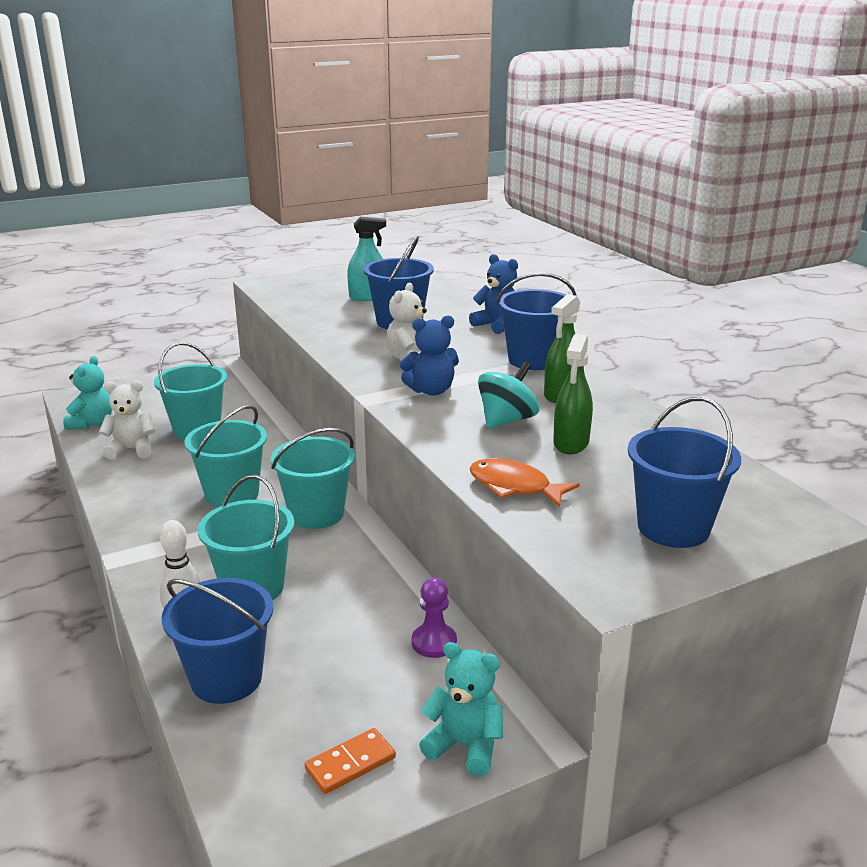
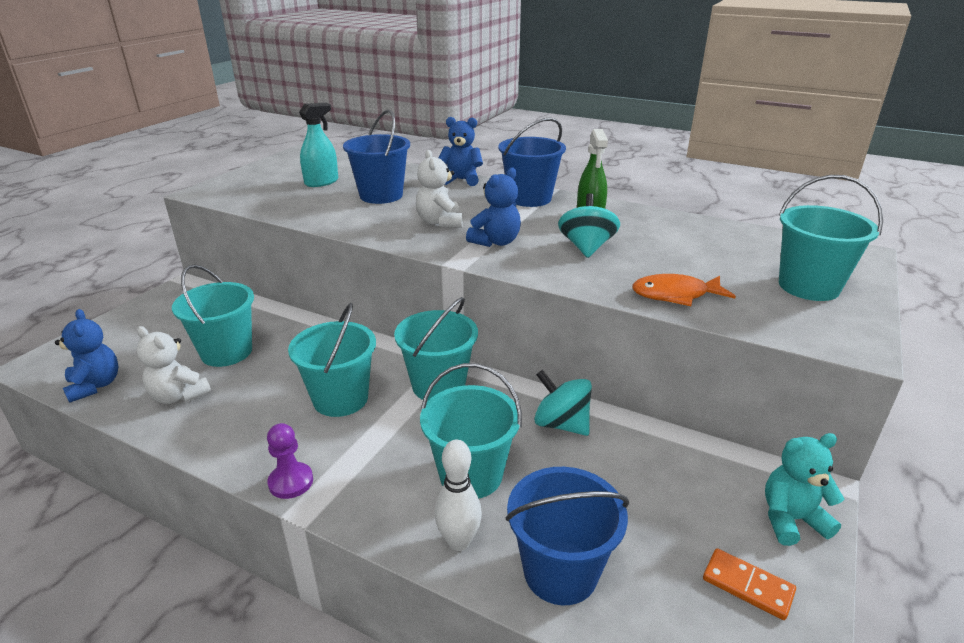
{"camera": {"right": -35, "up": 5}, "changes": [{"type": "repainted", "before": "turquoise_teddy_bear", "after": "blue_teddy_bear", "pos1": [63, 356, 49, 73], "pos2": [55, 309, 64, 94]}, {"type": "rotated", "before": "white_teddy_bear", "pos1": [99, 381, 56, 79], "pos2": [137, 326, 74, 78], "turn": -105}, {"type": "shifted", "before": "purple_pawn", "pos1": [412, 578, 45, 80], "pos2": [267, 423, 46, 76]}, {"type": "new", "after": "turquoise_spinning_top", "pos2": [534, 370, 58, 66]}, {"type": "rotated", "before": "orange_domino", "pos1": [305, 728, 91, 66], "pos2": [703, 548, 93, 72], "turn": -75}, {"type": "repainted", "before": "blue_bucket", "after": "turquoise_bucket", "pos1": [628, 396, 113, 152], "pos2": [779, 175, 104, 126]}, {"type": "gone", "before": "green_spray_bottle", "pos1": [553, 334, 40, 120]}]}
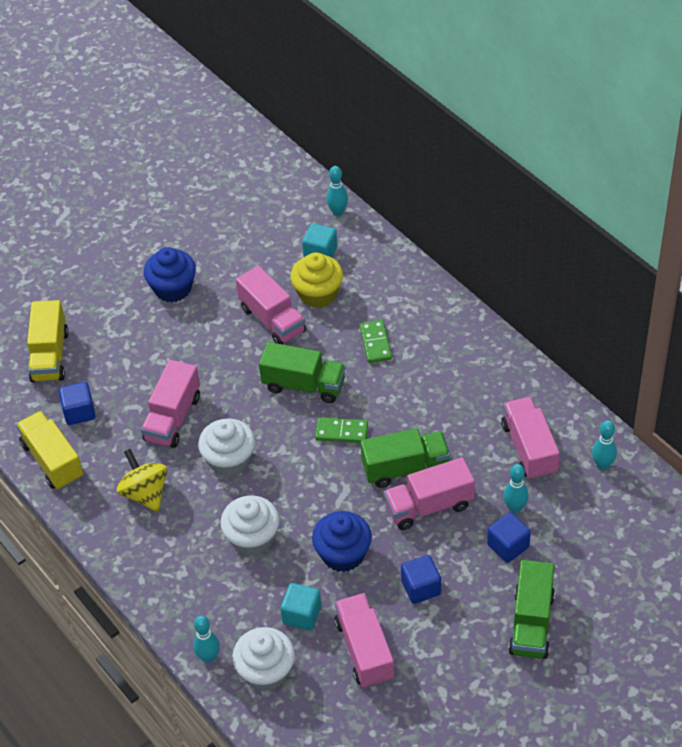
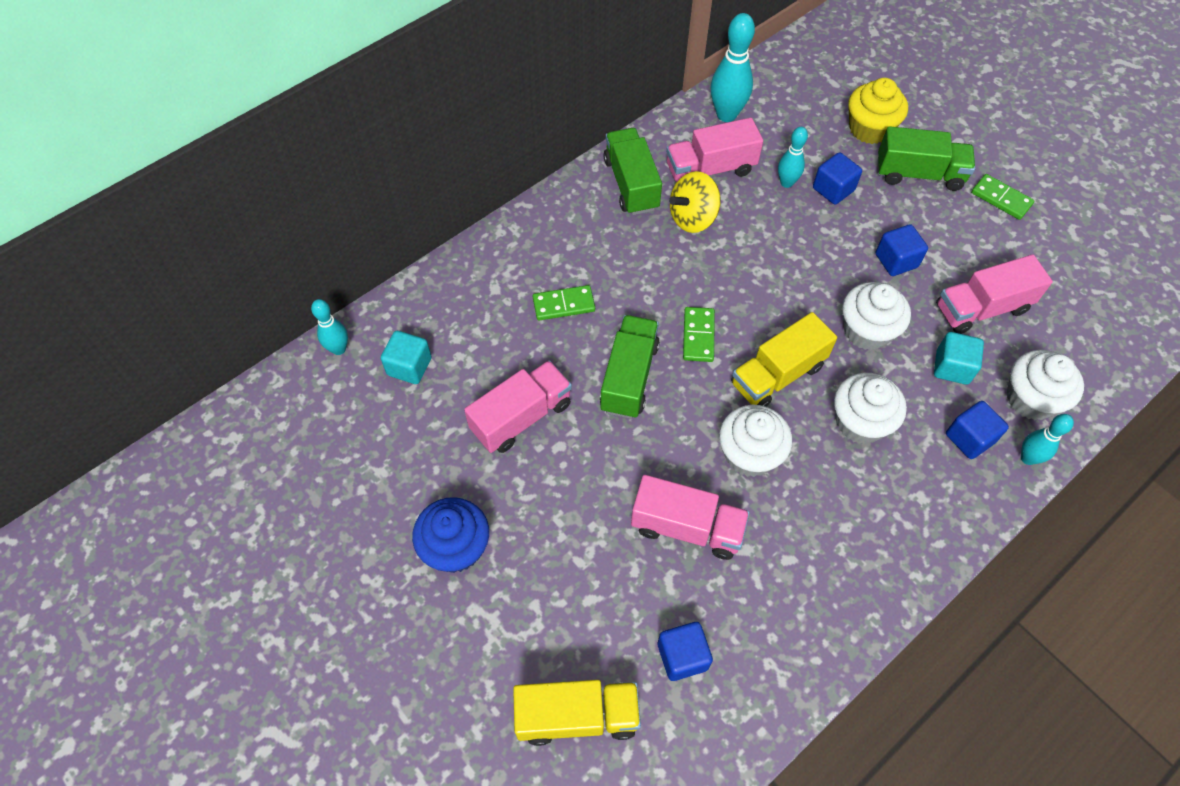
{"camera": {"right": -95, "up": 10}, "changes": [{"type": "shifted", "before": "green_truck", "pos1": [360, 428, 90, 60], "pos2": [603, 128, 59, 87]}, {"type": "shifted", "before": "yellow_spinning_top", "pos1": [117, 449, 50, 63], "pos2": [669, 171, 52, 62]}, {"type": "scaled", "before": "turquoise_bowling_pin", "pos1": [592, 420, 25, 50], "pos2": [711, 13, 44, 109], "scale": 1.67}, {"type": "shifted", "before": "yellow_truck", "pos1": [16, 411, 67, 79], "pos2": [731, 312, 106, 95]}, {"type": "repainted", "before": "blue_cupcake", "after": "white_cupcake", "pos1": [312, 511, 60, 61], "pos2": [842, 282, 69, 68]}, {"type": "shifted", "before": "yellow_cupcake", "pos1": [290, 252, 53, 56], "pos2": [849, 78, 59, 66]}, {"type": "new", "after": "blue_cube", "pos2": [946, 401, 63, 58]}, {"type": "new", "after": "green_domino", "pos2": [971, 174, 64, 46]}, {"type": "gone", "before": "pink_truck", "pos1": [384, 457, 91, 73]}]}
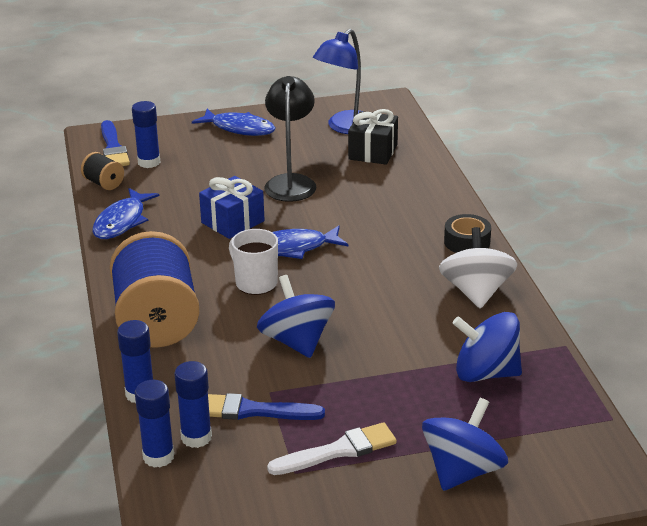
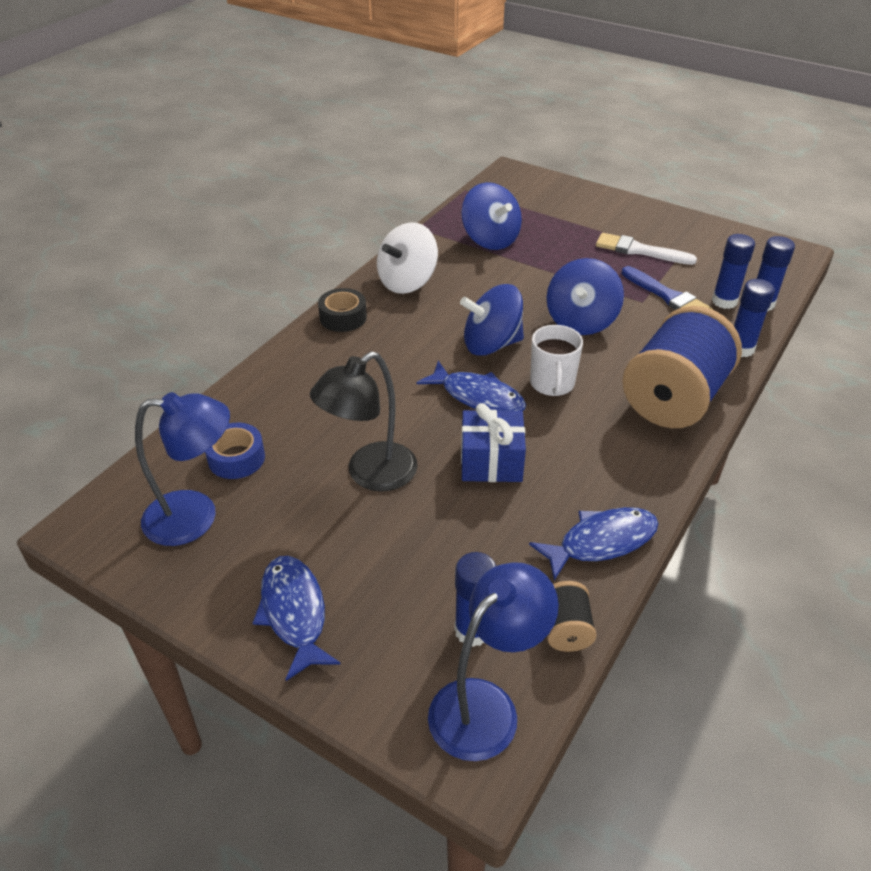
{"camera": {"right": -135, "up": 10}, "changes": [{"type": "swapped", "before": "black_gift", "after": "blue_tape", "pos1": [348, 109, 50, 56], "pos2": [205, 423, 60, 56]}, {"type": "swapped", "before": "blue_brush", "after": "blue_lamp", "pos1": [101, 120, 29, 46], "pos2": [428, 562, 131, 199]}, {"type": "shifted", "before": "blue_spinning_top", "pos1": [422, 398, 86, 93], "pos2": [460, 284, 64, 72]}]}
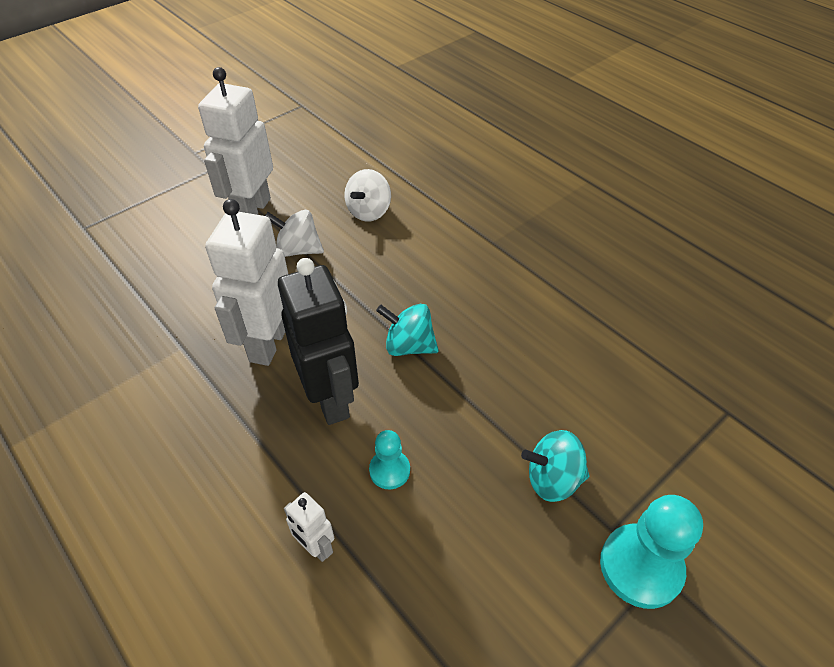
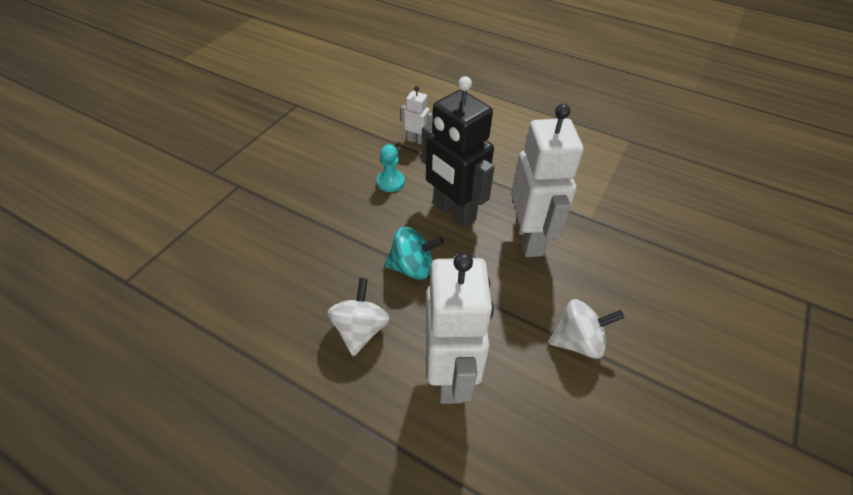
{"camera": {"right": 160, "up": 0}, "changes": [{"type": "shifted", "before": "white_spinning_top", "pos1": [344, 169, 47, 53], "pos2": [327, 278, 63, 78]}, {"type": "shifted", "before": "white_robot", "pos1": [198, 67, 75, 148], "pos2": [426, 252, 68, 152]}, {"type": "gone", "before": "turquoise_spinning_top", "pos1": [521, 430, 68, 72]}, {"type": "gone", "before": "turquoise_pawn", "pos1": [600, 495, 103, 114]}]}
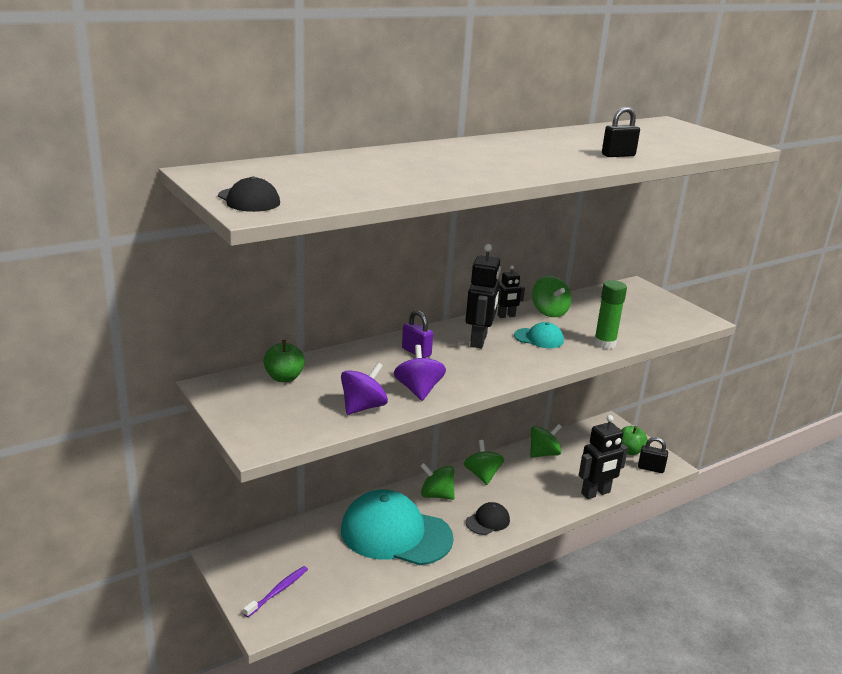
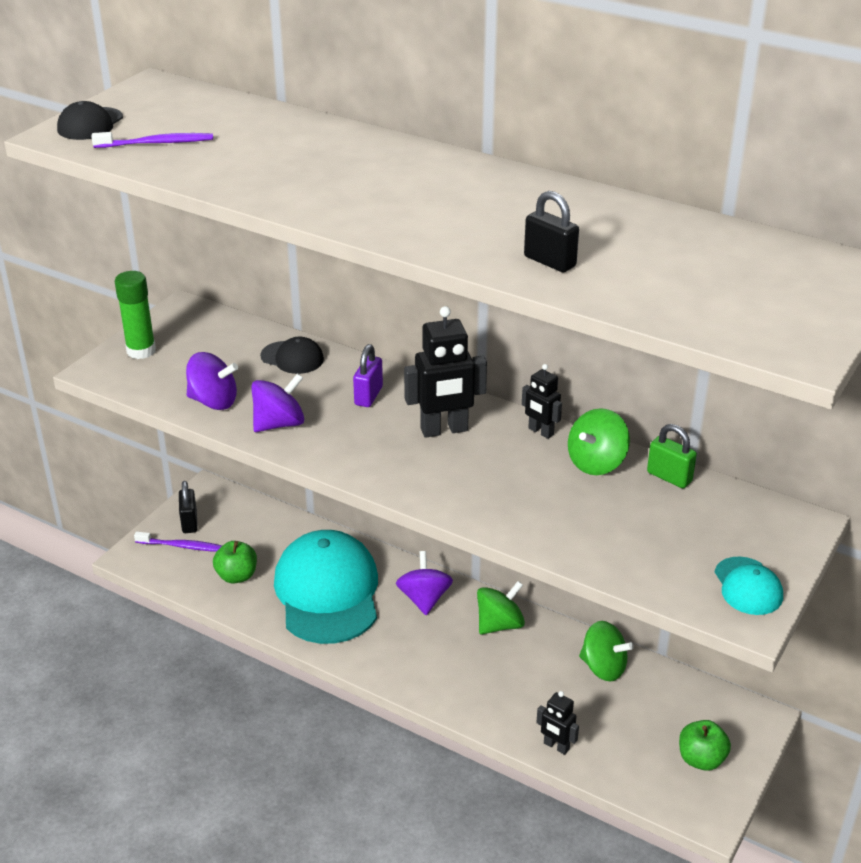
{"camera": {"right": 65, "up": 10}, "changes": [{"type": "new", "after": "purple_toothbrush", "pos2": [91, 132, 122, 16]}, {"type": "shifted", "before": "green_glue_stick", "pos1": [594, 280, 33, 69], "pos2": [115, 271, 41, 88]}, {"type": "shifted", "before": "black_padlock", "pos1": [638, 437, 30, 36], "pos2": [179, 481, 19, 52]}, {"type": "shifted", "before": "green_apple", "pos1": [264, 340, 41, 42], "pos2": [213, 541, 44, 43]}, {"type": "shifted", "before": "black_cap", "pos1": [466, 502, 44, 33], "pos2": [260, 337, 64, 37]}, {"type": "repainted", "before": "green_spinning_top", "after": "purple_spinning_top", "pos1": [420, 463, 35, 37], "pos2": [396, 551, 57, 64]}, {"type": "scaled", "before": "black_robot", "pos1": [579, 415, 49, 84], "pos2": [536, 691, 43, 64], "scale": 0.57}, {"type": "new", "after": "green_padlock", "pos2": [647, 424, 50, 64]}, {"type": "shifted", "before": "turquoise_cap", "pos1": [514, 322, 50, 26], "pos2": [715, 556, 68, 59]}]}
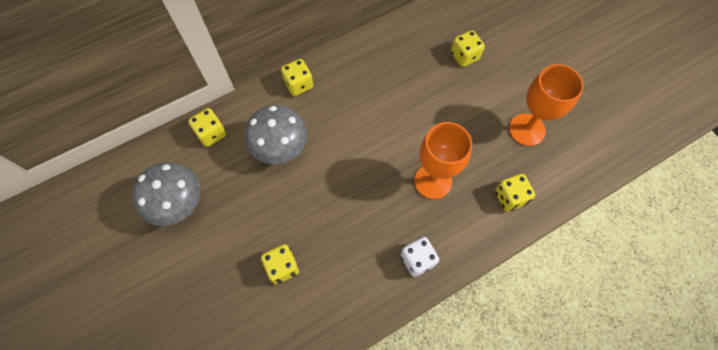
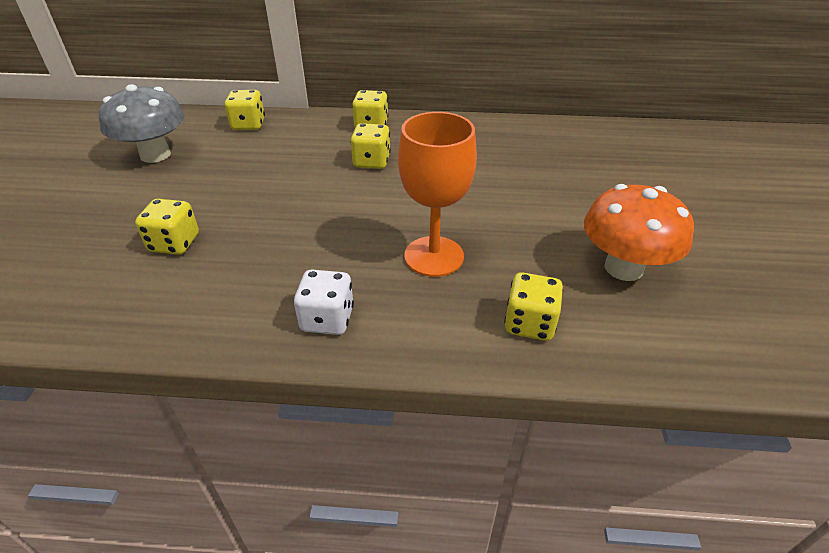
{"camera": {"right": 35, "up": -25}, "changes": [{"type": "shifted", "before": "yellow_dice", "pos1": [451, 30, 34, 37], "pos2": [350, 123, 41, 46]}, {"type": "swapped", "before": "orange_goblet", "after": "orange_mushroom", "pos1": [509, 64, 75, 82], "pos2": [584, 184, 110, 97]}, {"type": "gone", "before": "grey_mushroom", "pos1": [245, 105, 62, 59]}]}
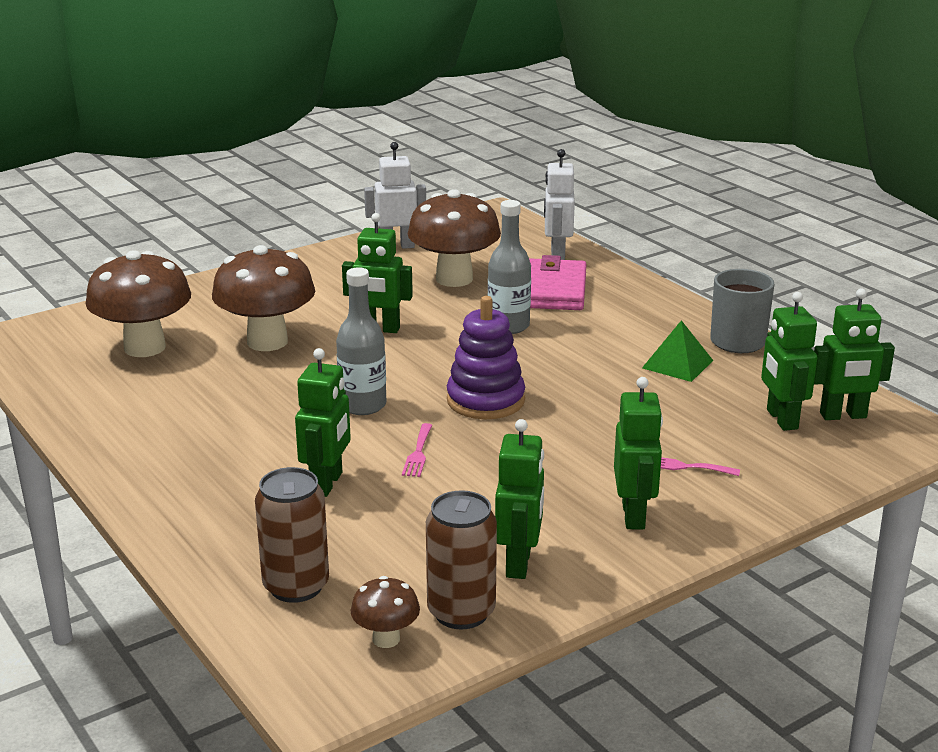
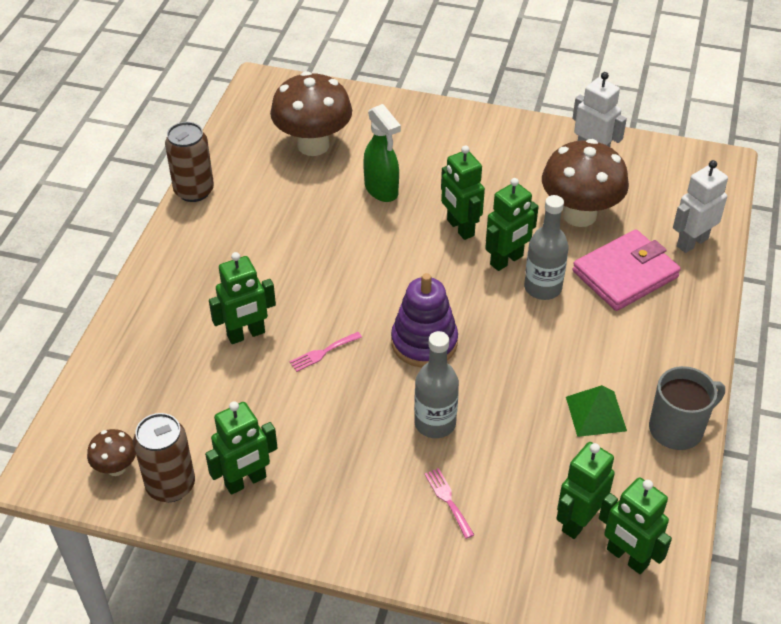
{"camera": {"right": 50, "up": 20}, "changes": [{"type": "shifted", "before": "brown_can", "pos1": [255, 467, 74, 136], "pos2": [165, 122, 49, 80]}, {"type": "swapped", "before": "brown_mushroom", "after": "green_spray_bottle", "pos1": [212, 245, 103, 106], "pos2": [363, 104, 38, 98]}, {"type": "shifted", "before": "grey_bottle", "pos1": [336, 267, 50, 148], "pos2": [414, 331, 45, 107]}, {"type": "shifted", "before": "green_robot", "pos1": [614, 377, 49, 152], "pos2": [485, 178, 54, 93]}]}
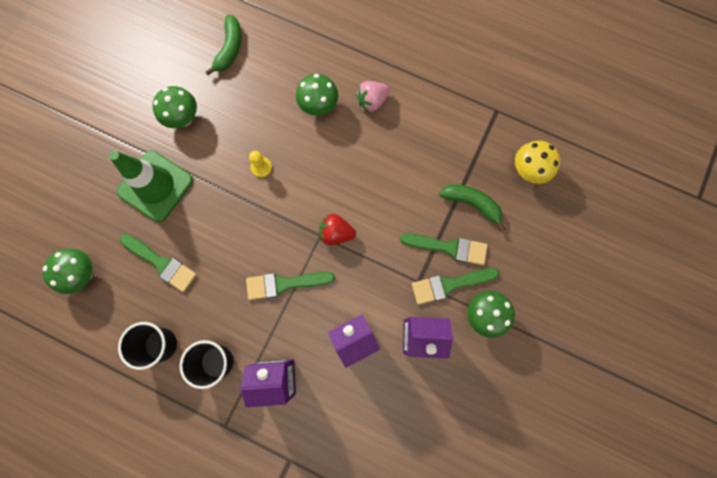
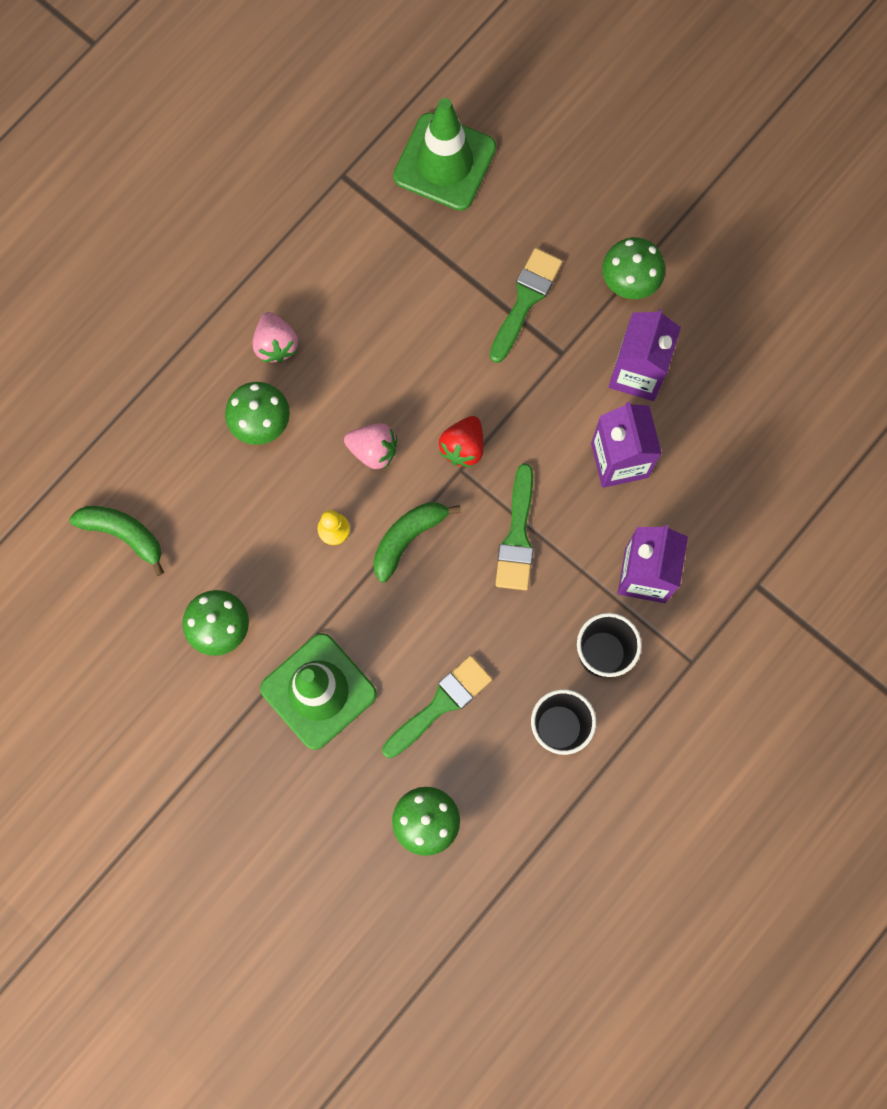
{"camera": {"right": -75, "up": 0}, "changes": [{"type": "new", "after": "pink_strawberry", "pos2": [344, 423, 53, 46]}, {"type": "shifted", "before": "green_banana", "pos1": [439, 184, 66, 48], "pos2": [373, 502, 88, 80]}, {"type": "swapped", "before": "yellow_mushroom", "after": "green_traffic_cone", "pos1": [515, 141, 45, 43], "pos2": [393, 98, 103, 113]}, {"type": "gone", "before": "green_brush", "pos1": [412, 268, 87, 37]}]}
